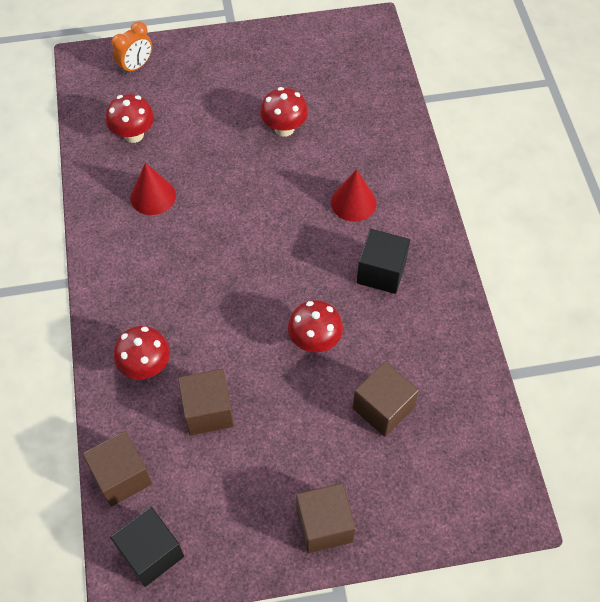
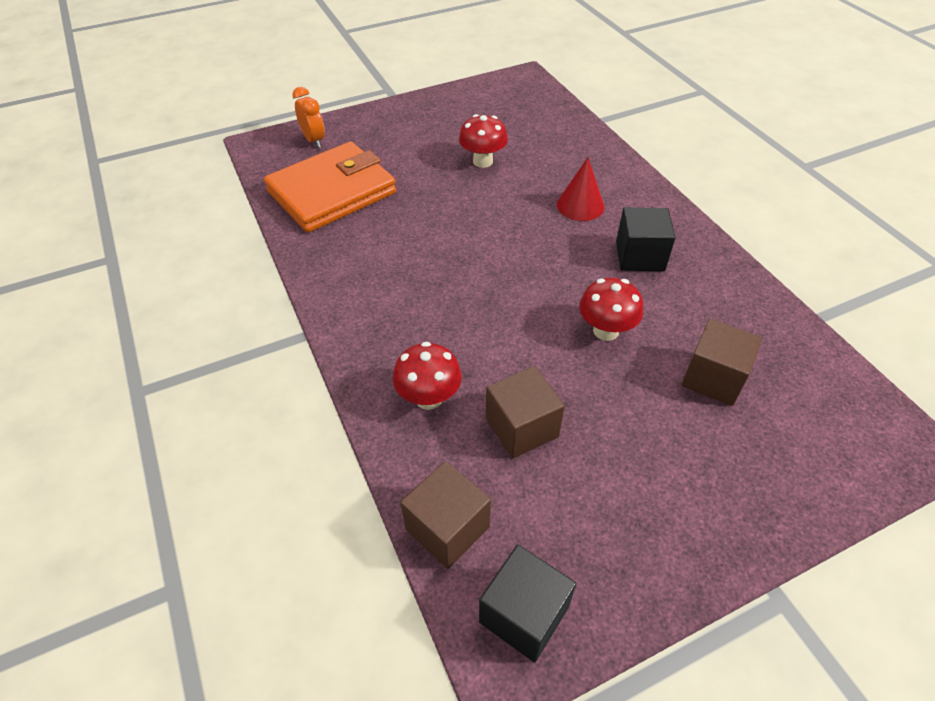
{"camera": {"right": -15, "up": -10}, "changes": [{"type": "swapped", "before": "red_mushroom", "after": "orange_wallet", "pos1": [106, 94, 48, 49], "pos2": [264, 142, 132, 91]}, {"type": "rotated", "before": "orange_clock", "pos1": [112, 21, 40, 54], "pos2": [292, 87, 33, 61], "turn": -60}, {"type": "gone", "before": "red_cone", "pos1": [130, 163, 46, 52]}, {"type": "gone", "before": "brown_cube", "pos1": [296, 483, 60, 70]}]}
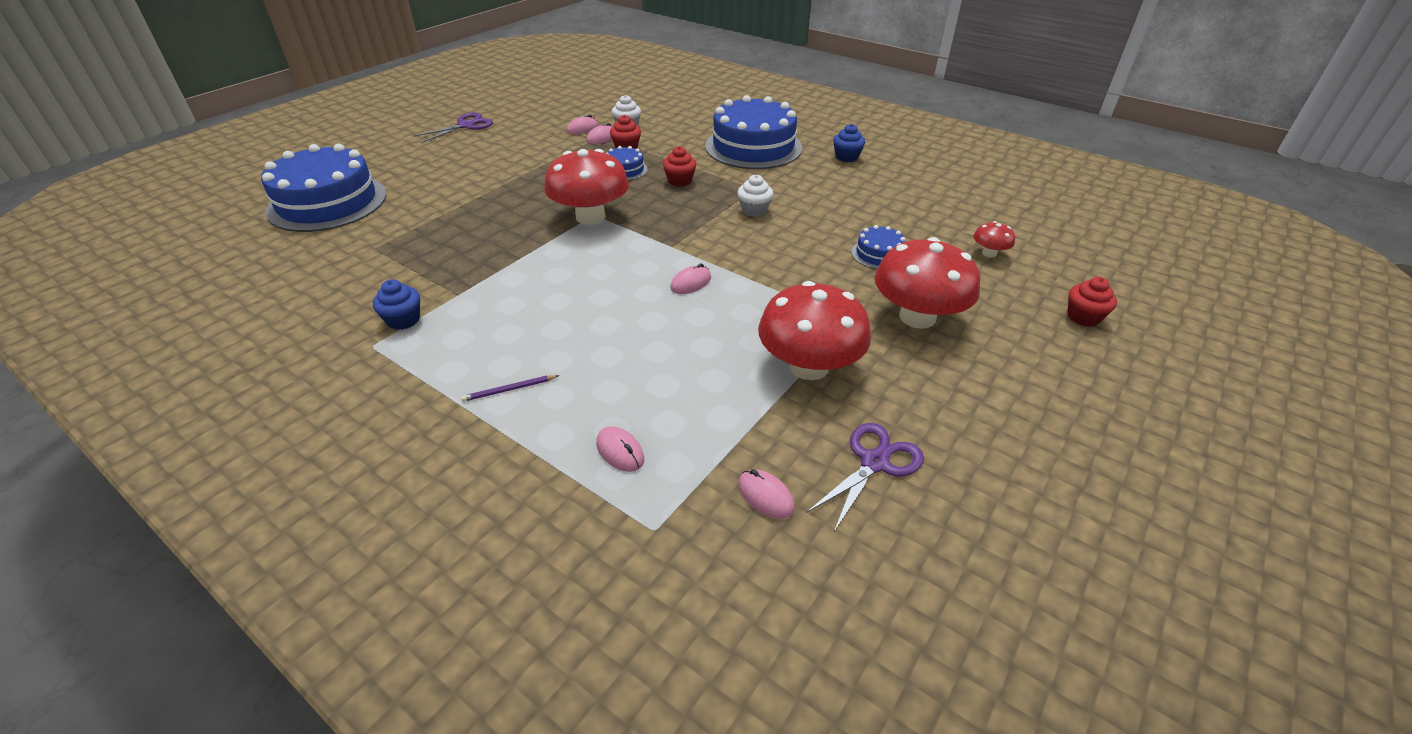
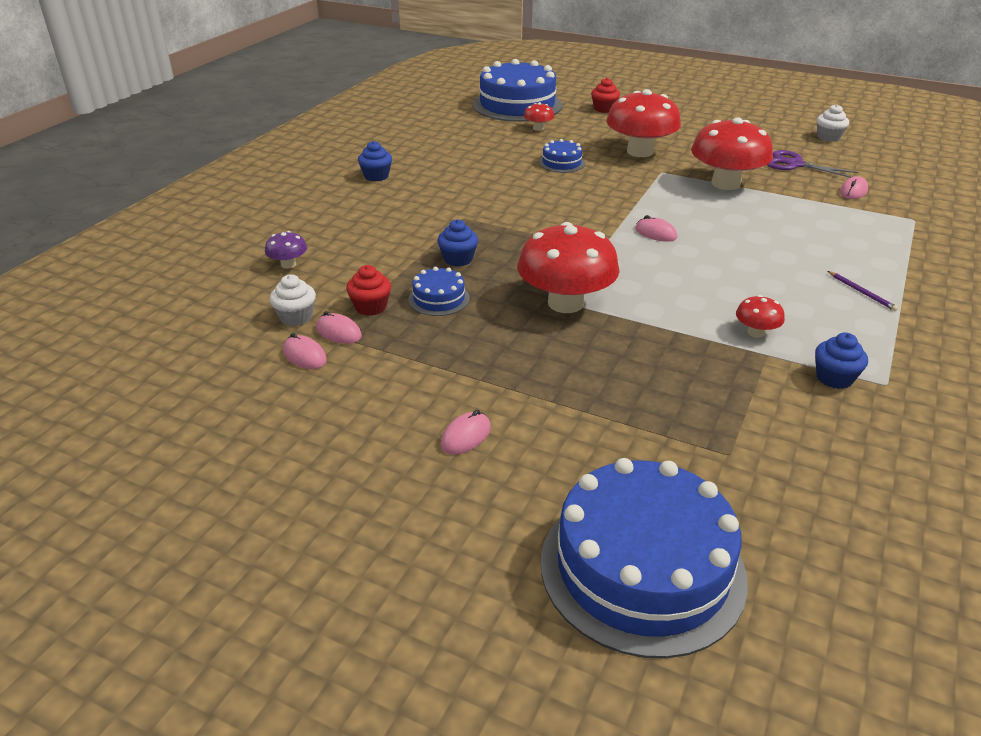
{"camera": {"right": -100, "up": -5}, "changes": [{"type": "new", "after": "purple_mushroom", "pos2": [265, 231, 42, 37]}, {"type": "repainted", "before": "red_cupcake", "after": "blue_cupcake", "pos1": [663, 146, 33, 41], "pos2": [437, 219, 41, 48]}, {"type": "shifted", "before": "pink_mouse", "pos1": [596, 426, 48, 46], "pos2": [440, 410, 51, 45]}, {"type": "shifted", "before": "blue_cake", "pos1": [705, 95, 97, 74], "pos2": [473, 59, 89, 63]}, {"type": "new", "after": "red_mushroom", "pos2": [736, 295, 49, 43]}, {"type": "shifted", "before": "white_cupcake", "pos1": [737, 174, 36, 43], "pos2": [817, 104, 32, 38]}, {"type": "gone", "before": "purple_scissors", "pos1": [413, 112, 80, 31]}]}
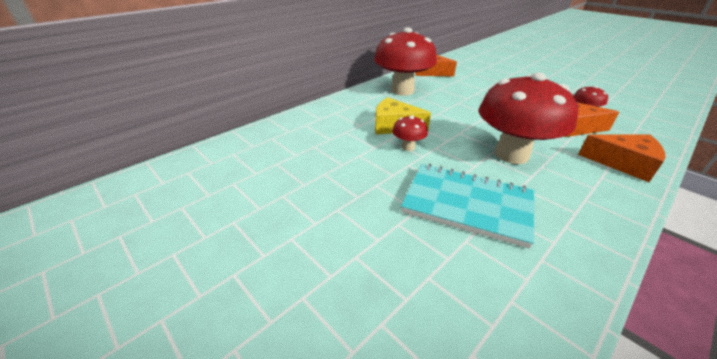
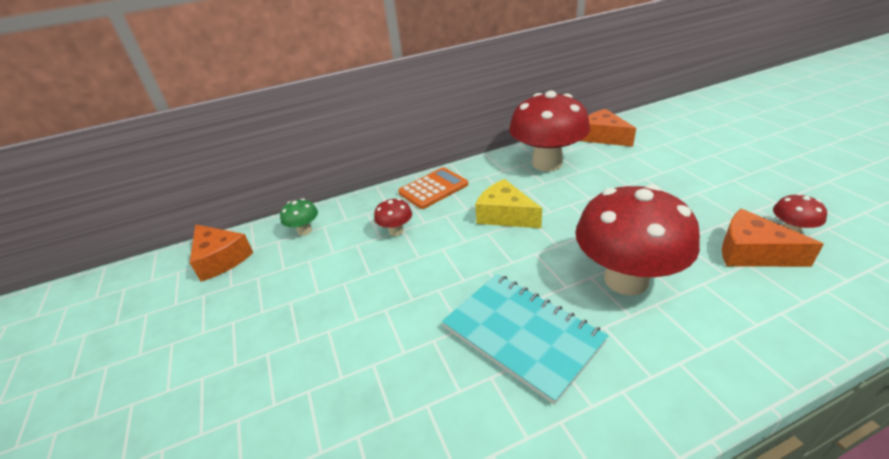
{"camera": {"right": 25, "up": 0}, "changes": [{"type": "shifted", "before": "orange_cheese", "pos1": [578, 134, 88, 48], "pos2": [190, 224, 63, 58]}, {"type": "new", "after": "green_mushroom", "pos2": [280, 199, 38, 37]}, {"type": "shifted", "before": "red_mushroom", "pos1": [392, 115, 36, 36], "pos2": [374, 198, 38, 38]}, {"type": "new", "after": "orange_calculator", "pos2": [398, 167, 70, 42]}]}
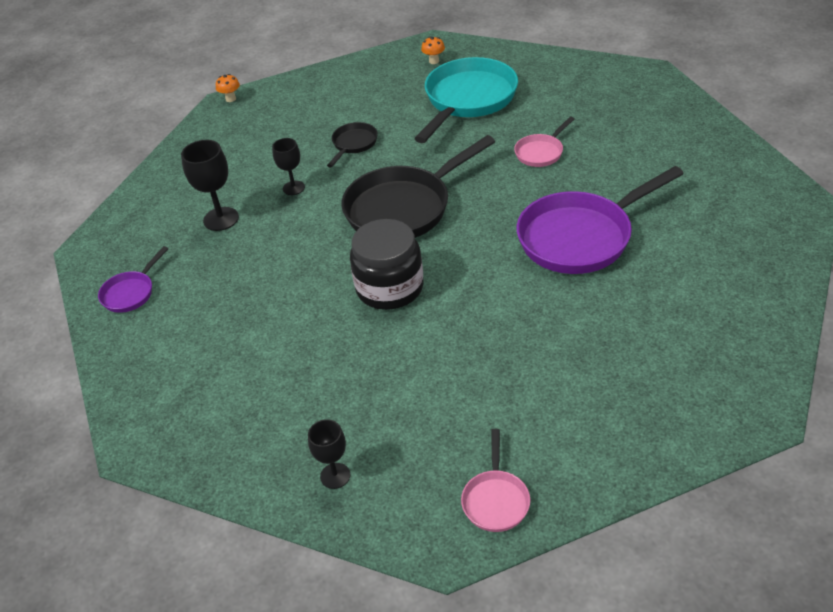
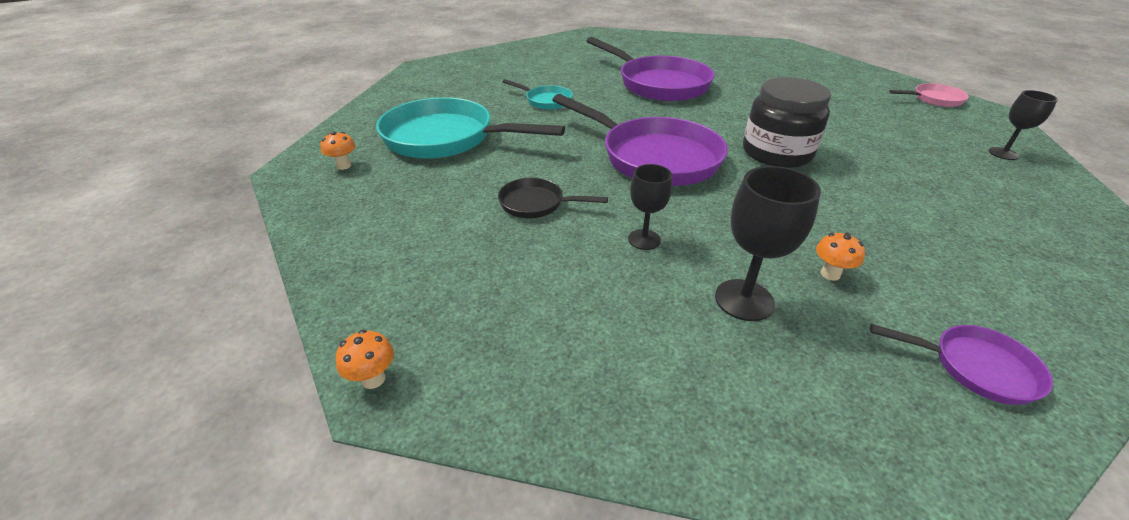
{"camera": {"right": -105, "up": -5}, "changes": [{"type": "repainted", "before": "pink_pan", "after": "turquoise_pan", "pos1": [514, 116, 61, 51], "pos2": [503, 79, 70, 31]}, {"type": "repainted", "before": "black_pan", "after": "purple_pan", "pos1": [341, 135, 154, 103], "pos2": [552, 94, 176, 92]}, {"type": "new", "after": "orange_mushroom", "pos2": [816, 232, 49, 49]}]}
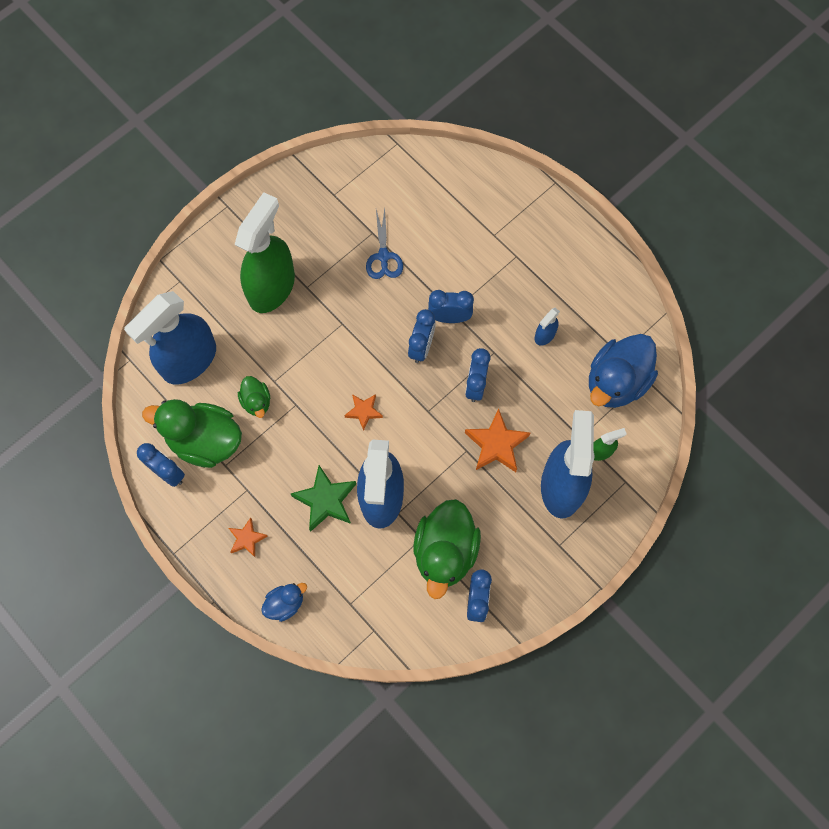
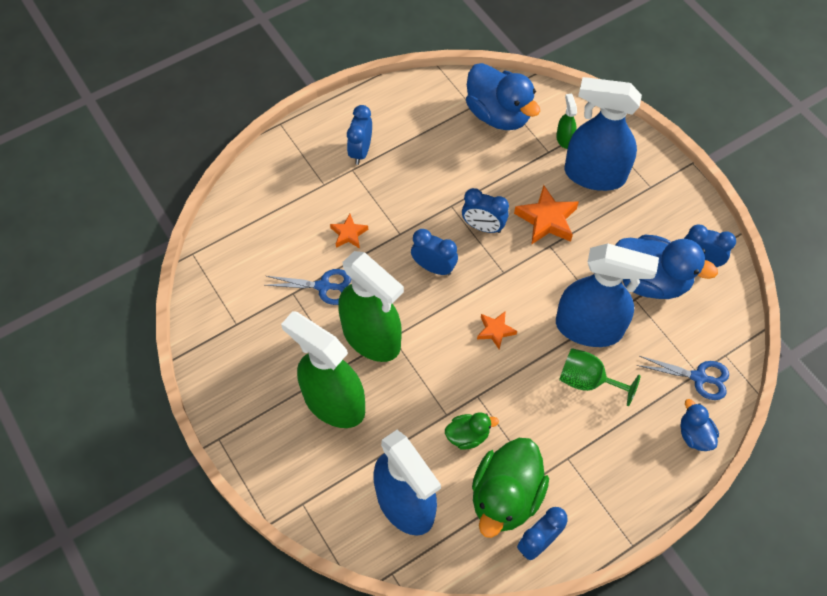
{"camera": {"right": -80, "up": -10}, "changes": [{"type": "shifted", "before": "orange_star", "pos1": [229, 518, 39, 39], "pos2": [330, 214, 38, 34]}, {"type": "new", "after": "green_spray_bottle", "pos2": [338, 251, 66, 111]}, {"type": "shifted", "before": "blue_clock", "pos1": [428, 290, 46, 33], "pos2": [347, 105, 25, 60]}, {"type": "swapped", "before": "green_star", "after": "green_goblet", "pos1": [291, 465, 65, 67], "pos2": [559, 348, 81, 58]}, {"type": "repainted", "before": "green_duck", "after": "blue_duck", "pos1": [413, 499, 68, 100], "pos2": [615, 235, 103, 64]}, {"type": "new", "after": "blue_scissors", "pos2": [637, 356, 92, 44]}, {"type": "gone", "before": "blue_spray_bottle", "pos1": [535, 308, 25, 38]}]}
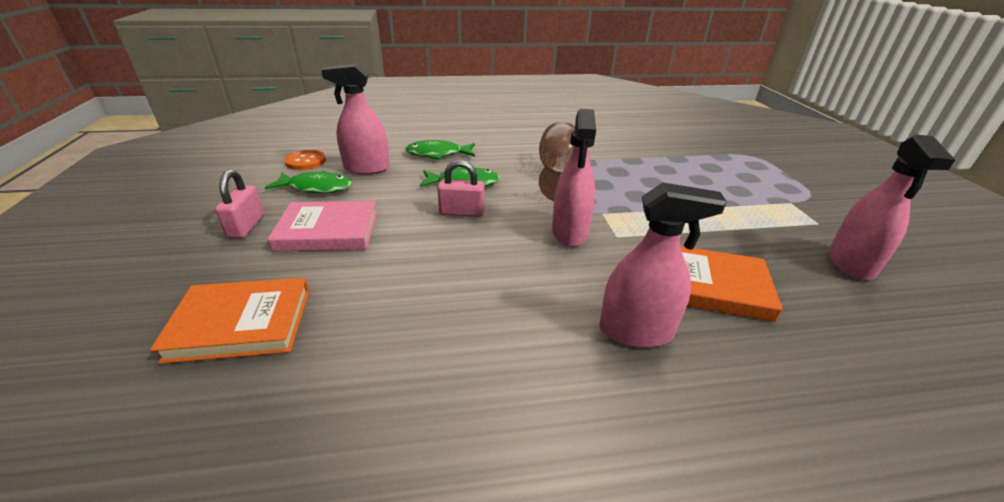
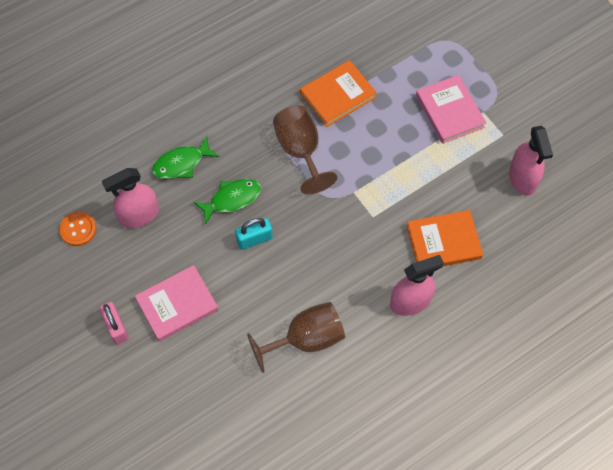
{"camera": {"right": -25, "up": 30}, "changes": [{"type": "repainted", "before": "pink_padlock", "after": "turquoise_padlock", "pos1": [437, 160, 48, 57], "pos2": [235, 218, 38, 32]}, {"type": "new", "after": "brown_goblet", "pos2": [247, 302, 98, 71]}, {"type": "shifted", "before": "orange_book", "pos1": [150, 278, 160, 86], "pos2": [300, 60, 77, 67]}, {"type": "new", "after": "pink_book", "pos2": [416, 75, 70, 69]}, {"type": "gone", "before": "green_fish", "pos1": [265, 170, 87, 24]}, {"type": "gone", "before": "pink_spray_bottle", "pos1": [552, 109, 44, 138]}]}
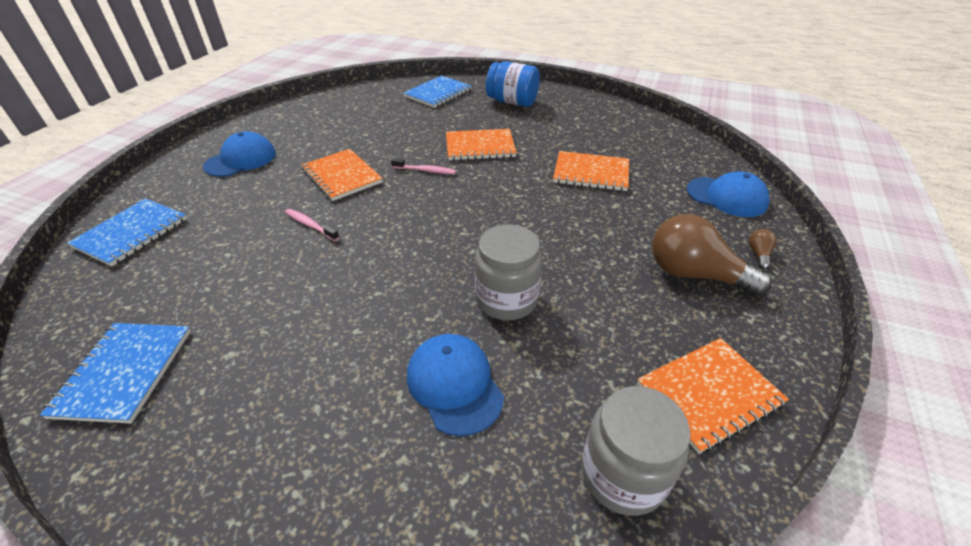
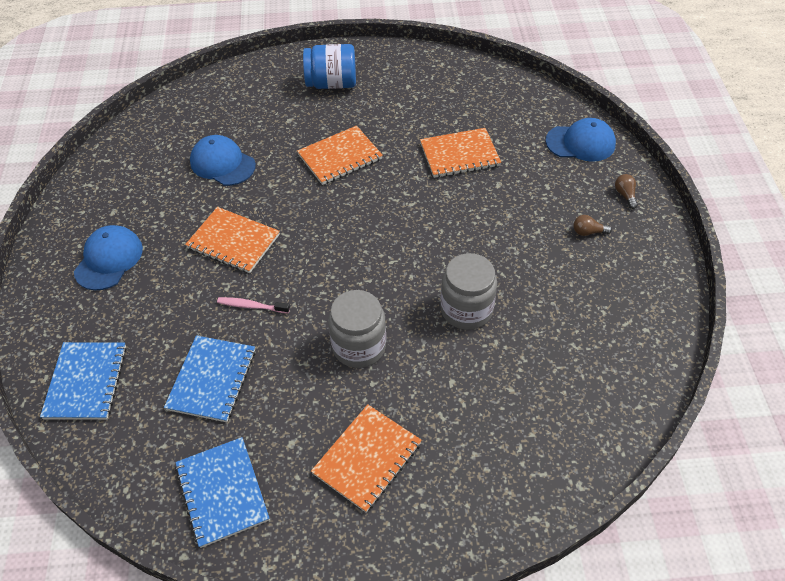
{"camera": {"right": -25, "up": 10}, "changes": [{"type": "shifted", "before": "blue_notebook", "pos1": [403, 75, 69, 33], "pos2": [164, 335, 92, 87]}, {"type": "shifted", "before": "blue_cap", "pos1": [407, 334, 97, 102], "pos2": [190, 135, 66, 51]}, {"type": "shifted", "before": "orange_notebook", "pos1": [637, 338, 152, 116], "pos2": [311, 404, 111, 108]}, {"type": "shifted", "before": "grey_jar", "pos1": [581, 386, 109, 130], "pos2": [328, 290, 58, 78]}, {"type": "scaled", "before": "brown_light_bulb", "pos1": [652, 214, 120, 83], "pos2": [574, 215, 38, 21], "scale": 0.41}, {"type": "gone", "before": "pink_toothbrush", "pos1": [391, 158, 65, 16]}]}
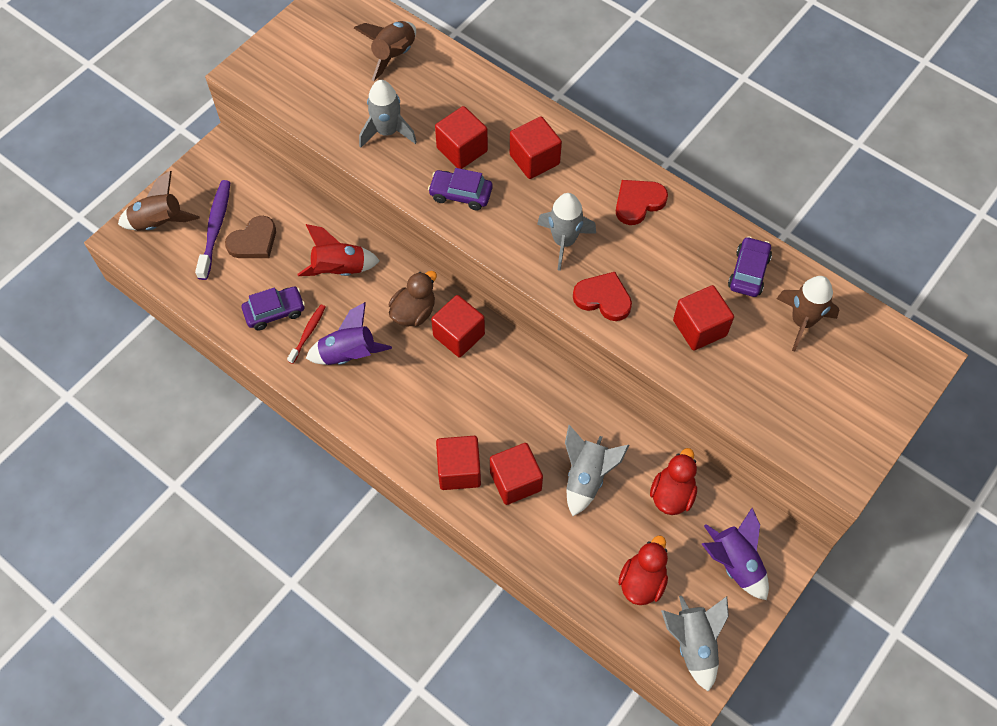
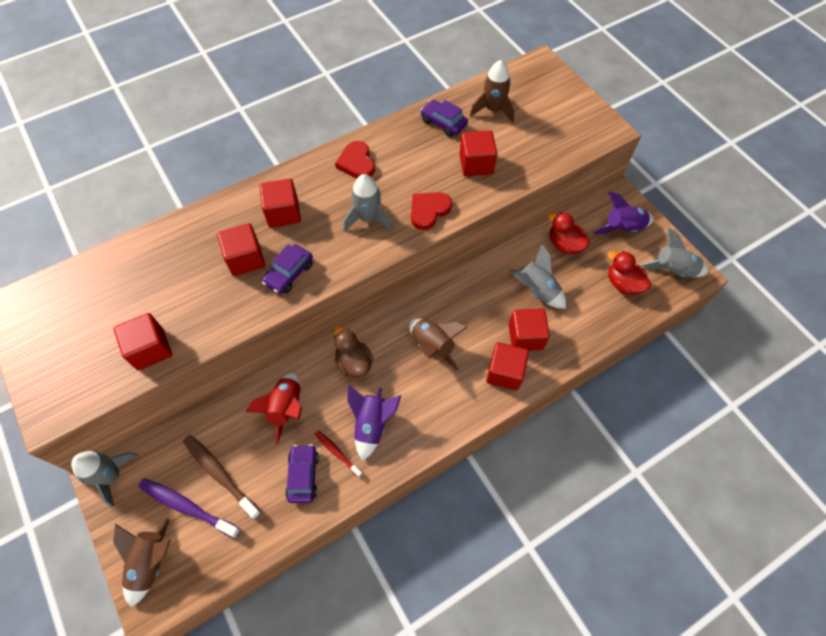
{"camera": {"right": -70, "up": 0}, "changes": [{"type": "shifted", "before": "grey_rocket", "pos1": [359, 80, 58, 68], "pos2": [71, 451, 67, 56]}, {"type": "shifted", "before": "red_cube", "pos1": [431, 295, 54, 63], "pos2": [114, 313, 58, 58]}, {"type": "swapped", "before": "brown_heart", "after": "brown_toothbrush", "pos1": [225, 216, 51, 42], "pos2": [183, 435, 79, 85]}, {"type": "shifted", "before": "brown_rocket", "pos1": [354, 21, 62, 60], "pos2": [409, 318, 59, 52]}]}
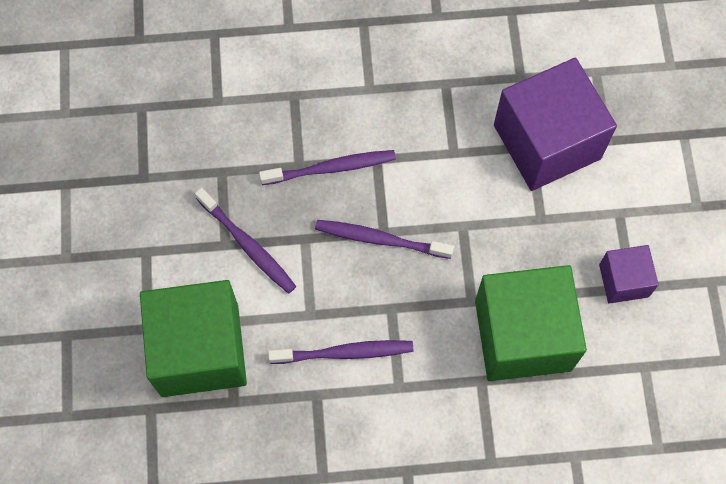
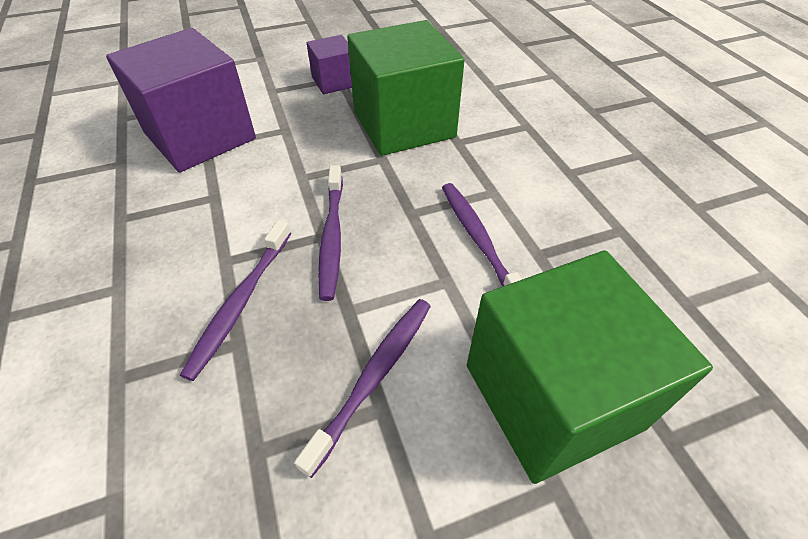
{"camera": {"right": -105, "up": -20}, "changes": [{"type": "rotated", "before": "purple_toothbrush", "pos1": [259, 150, 137, 35], "pos2": [180, 220, 111, 161], "turn": -135}]}
